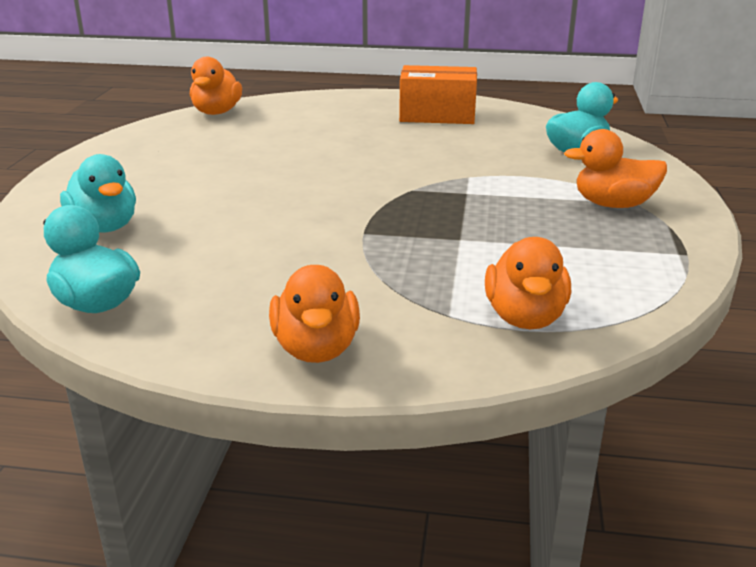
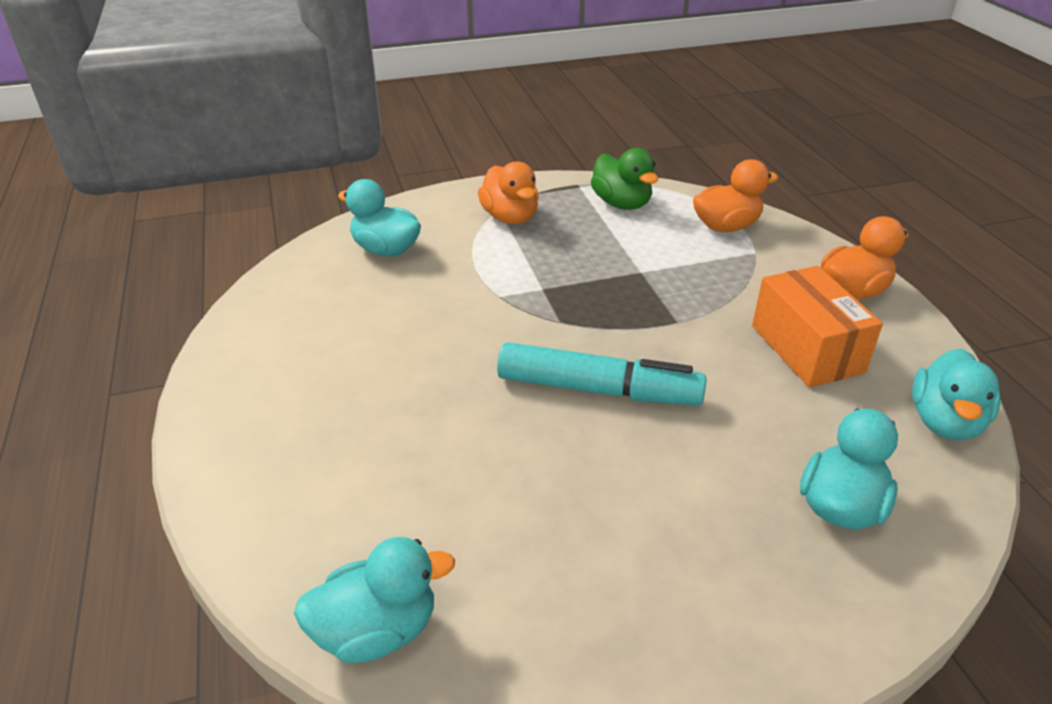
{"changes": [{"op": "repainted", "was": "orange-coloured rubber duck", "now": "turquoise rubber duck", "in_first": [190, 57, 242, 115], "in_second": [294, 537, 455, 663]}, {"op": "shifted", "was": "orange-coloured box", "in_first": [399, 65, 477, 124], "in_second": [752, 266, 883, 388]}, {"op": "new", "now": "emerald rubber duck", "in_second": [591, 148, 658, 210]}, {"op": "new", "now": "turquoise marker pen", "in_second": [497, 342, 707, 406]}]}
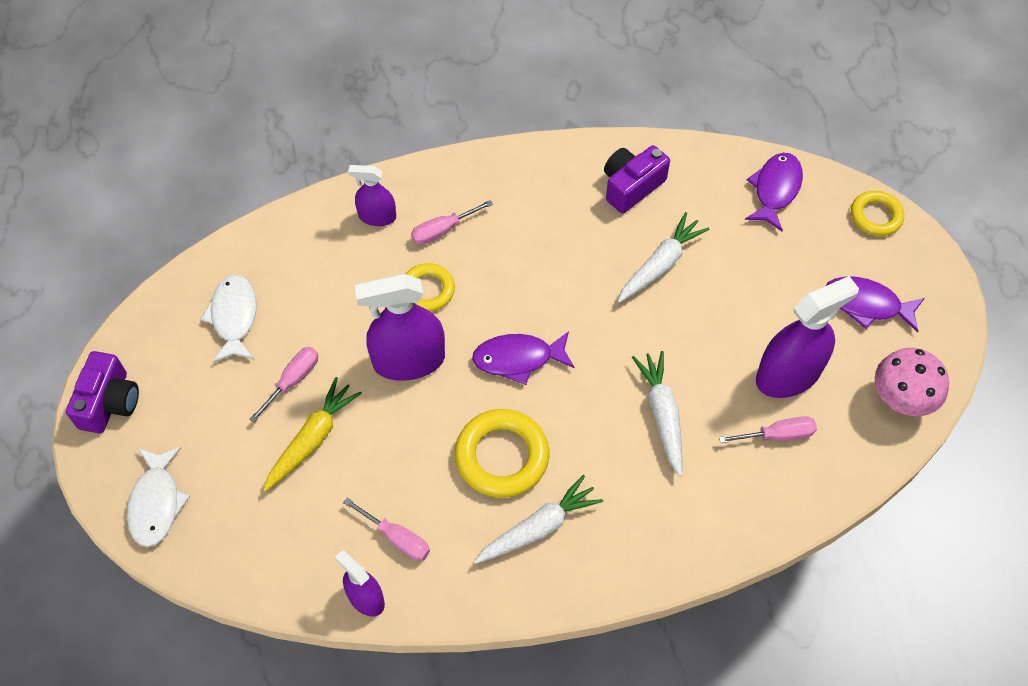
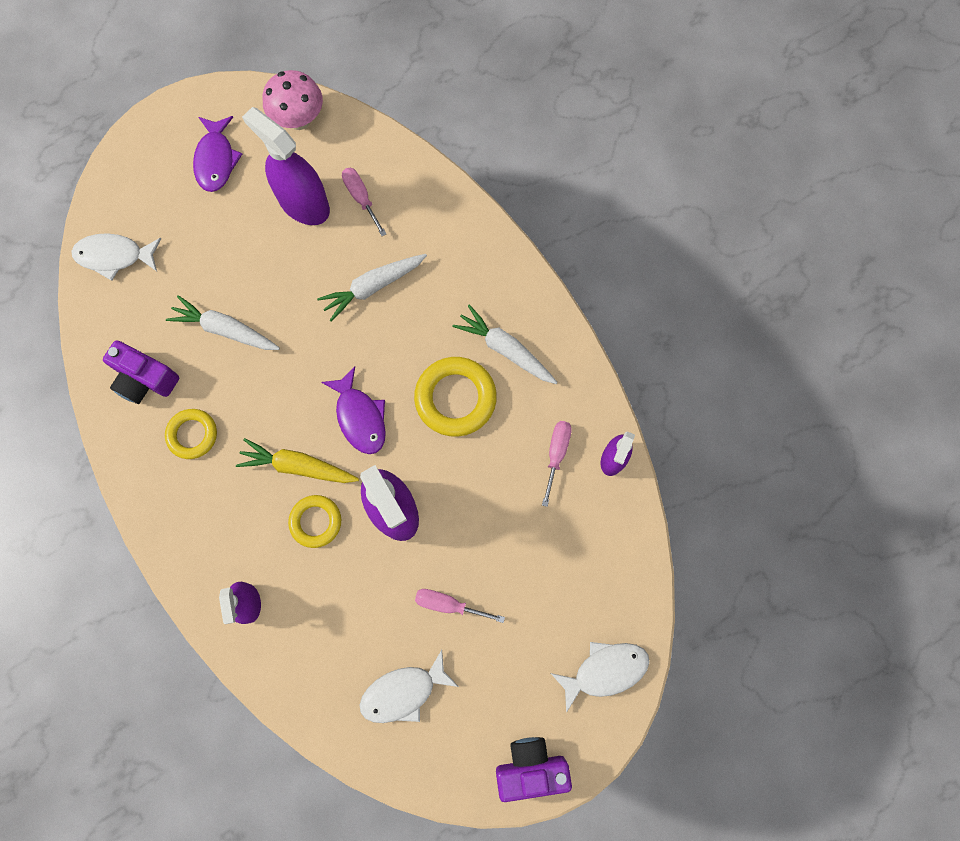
{"changes": [{"op": "repainted", "was": "violet toy fish", "now": "pure white toy fish", "in_first": [745, 153, 803, 231], "in_second": [71, 233, 161, 281]}, {"op": "shifted", "was": "bright yellow torus", "in_first": [851, 190, 904, 236], "in_second": [165, 409, 217, 459]}, {"op": "gone", "was": "rosy hand screwdriver", "in_first": [411, 200, 493, 245]}, {"op": "shifted", "was": "bright yellow toy carrot", "in_first": [263, 377, 362, 492], "in_second": [236, 438, 359, 483]}]}
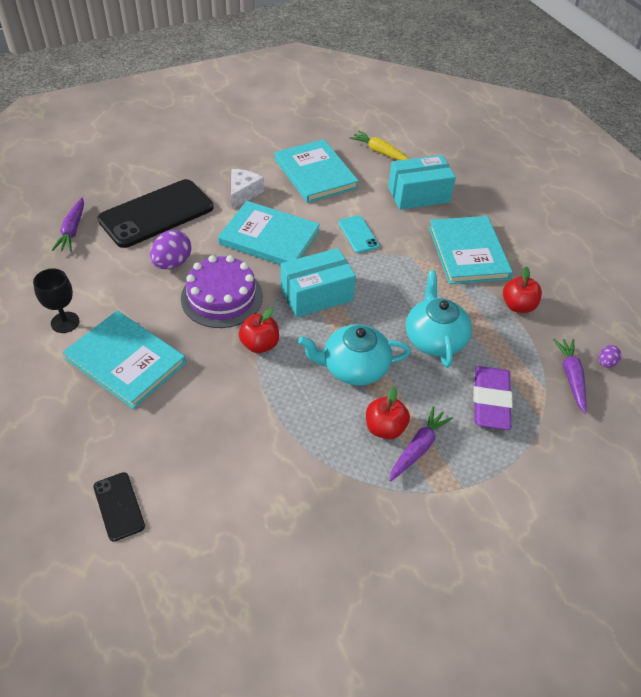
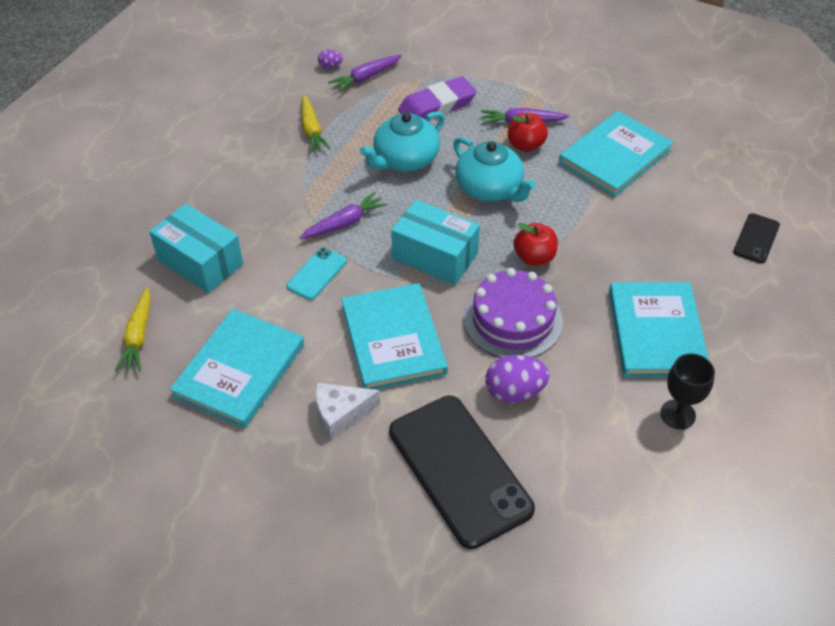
{"changes": [{"op": "rotated", "was": "jet-black mobile phone", "in_first": [98, 179, 213, 248], "in_second": [389, 396, 535, 549], "clockwise": 45}, {"op": "shifted", "was": "violet toy carrot", "in_first": [52, 198, 84, 252], "in_second": [300, 192, 388, 239]}, {"op": "shifted", "was": "turquoise hardcover", "in_first": [429, 216, 513, 284], "in_second": [559, 111, 674, 197]}, {"op": "swapped", "was": "scarlet apple", "now": "bright yellow toy carrot", "in_first": [503, 266, 542, 313], "in_second": [302, 95, 331, 153]}]}
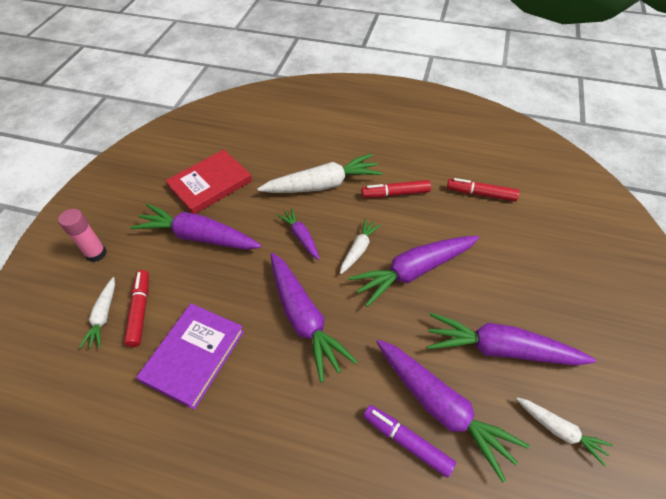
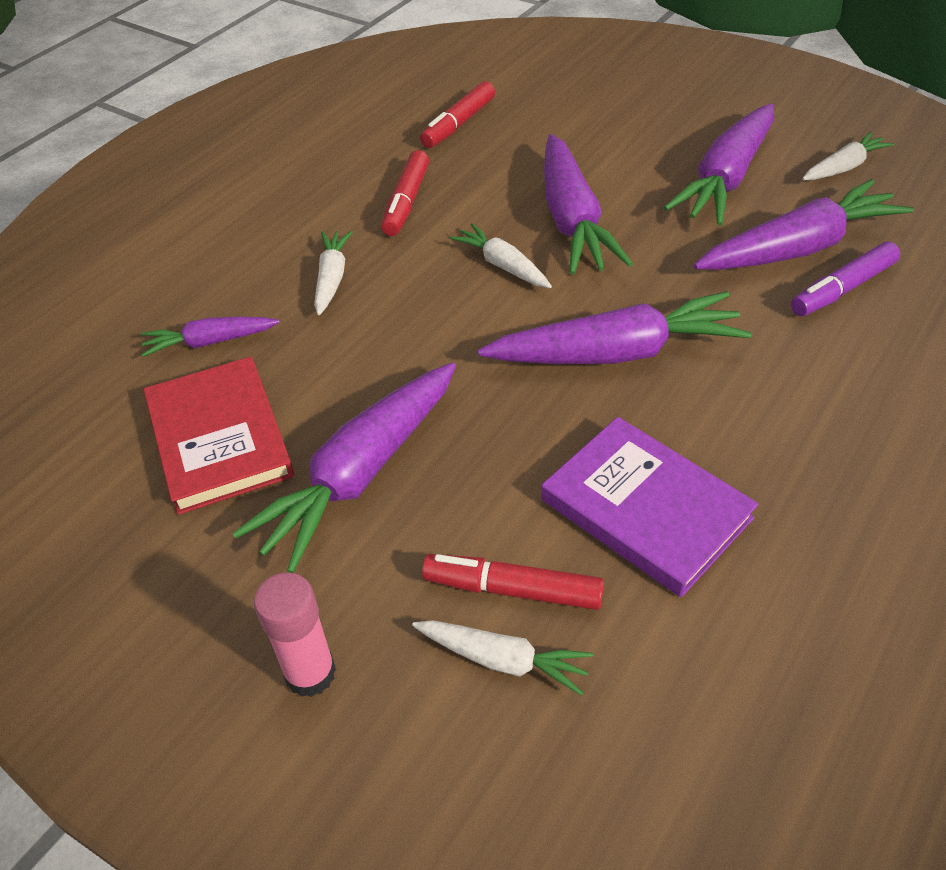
{"changes": [{"op": "scaled", "was": "pure white toy carrot", "in_first": [257, 153, 382, 193], "in_second": [314, 231, 353, 315], "ratio": 0.53}, {"op": "shifted", "was": "violet toy carrot", "in_first": [277, 208, 319, 260], "in_second": [141, 317, 280, 357]}]}
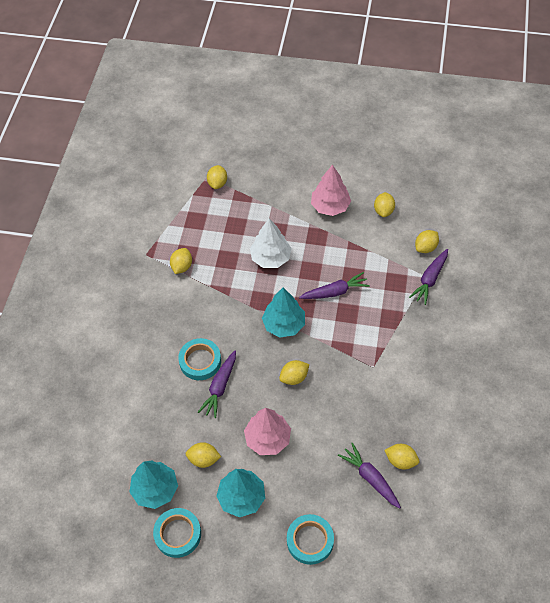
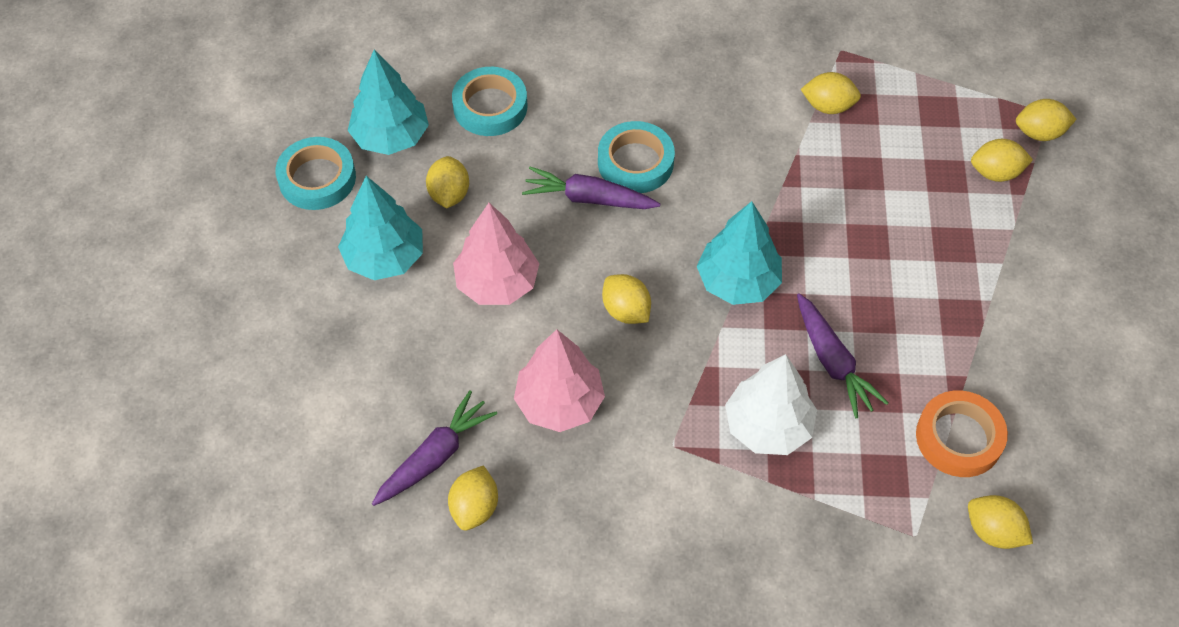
{"changes": [{"op": "shifted", "was": "rosy fir tree", "in_first": [311, 164, 351, 216], "in_second": [514, 329, 605, 432]}, {"op": "shifted", "was": "bright yellow toy lemon", "in_first": [374, 192, 395, 217], "in_second": [971, 139, 1033, 182]}, {"op": "shifted", "was": "pure white fir tree", "in_first": [250, 218, 292, 268], "in_second": [725, 354, 817, 455]}, {"op": "gone", "was": "violet toy carrot", "in_first": [409, 249, 448, 305]}, {"op": "shifted", "was": "turquoise sticky tape", "in_first": [287, 514, 334, 565], "in_second": [452, 67, 527, 136]}, {"op": "new", "now": "orange-coloured sticky tape", "in_second": [916, 390, 1008, 477]}]}
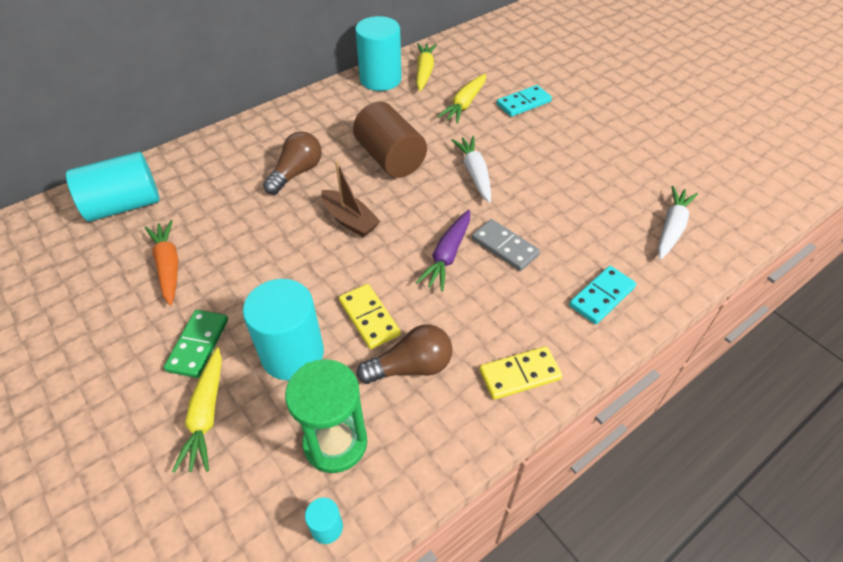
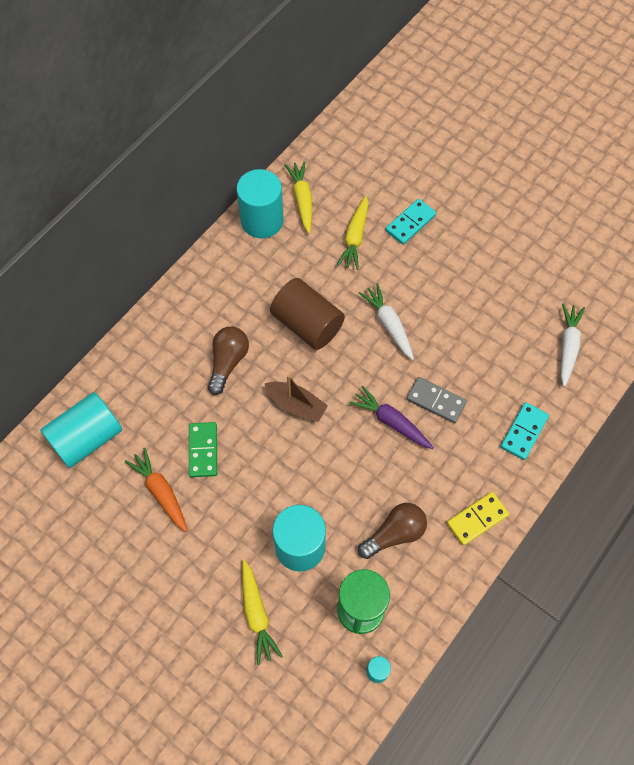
{"changes": [{"op": "rotated", "was": "violet toy carrot", "in_first": [416, 210, 470, 292], "in_second": [349, 386, 434, 449], "clockwise": 120}, {"op": "gone", "was": "bright yellow domino", "in_first": [339, 284, 401, 349]}, {"op": "shifted", "was": "emerald domino", "in_first": [164, 310, 228, 378], "in_second": [189, 422, 217, 477]}]}
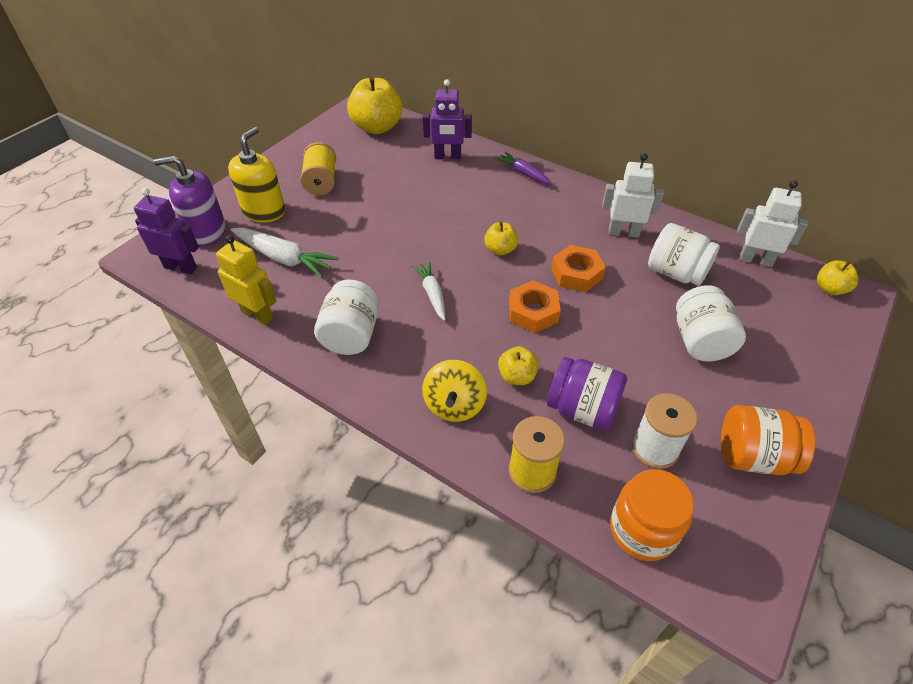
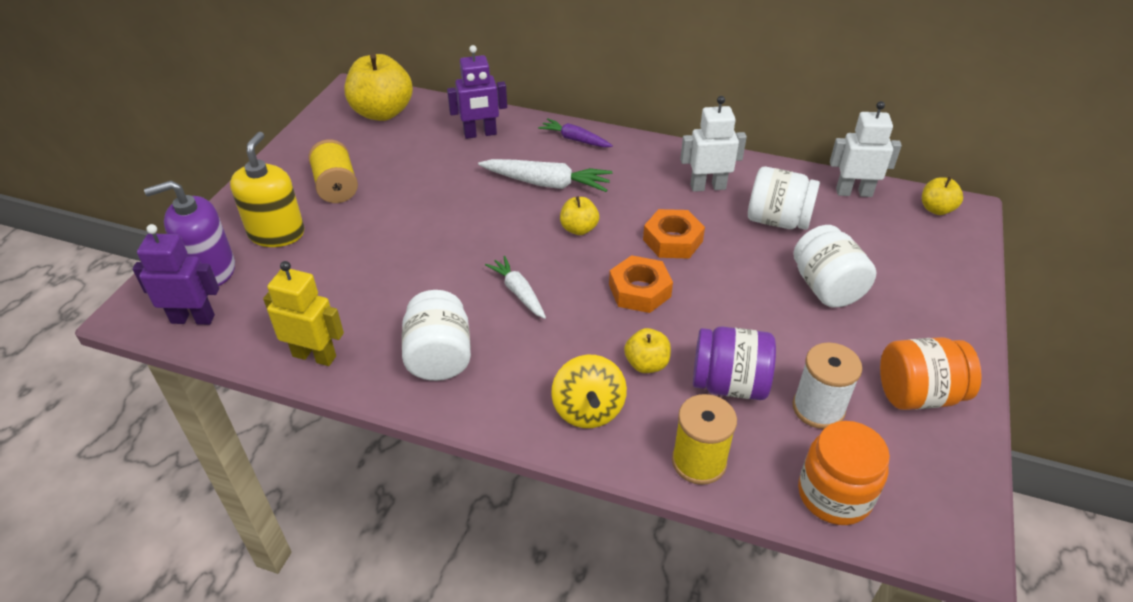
{"changes": [{"op": "shifted", "was": "pure white toy carrot", "in_first": [230, 228, 339, 278], "in_second": [478, 159, 612, 192]}]}
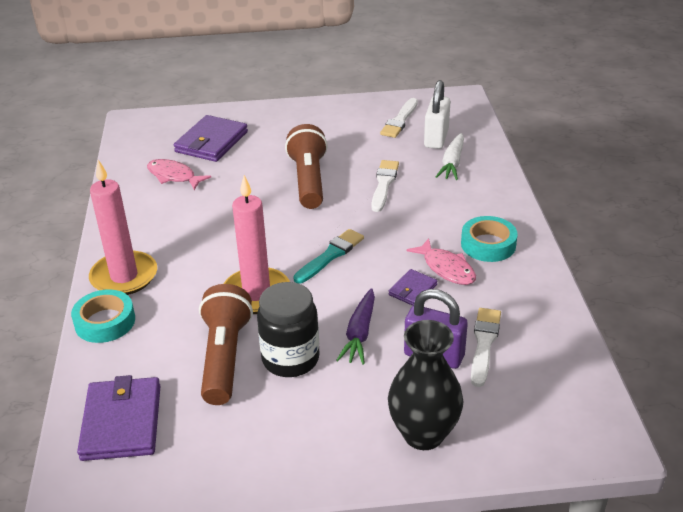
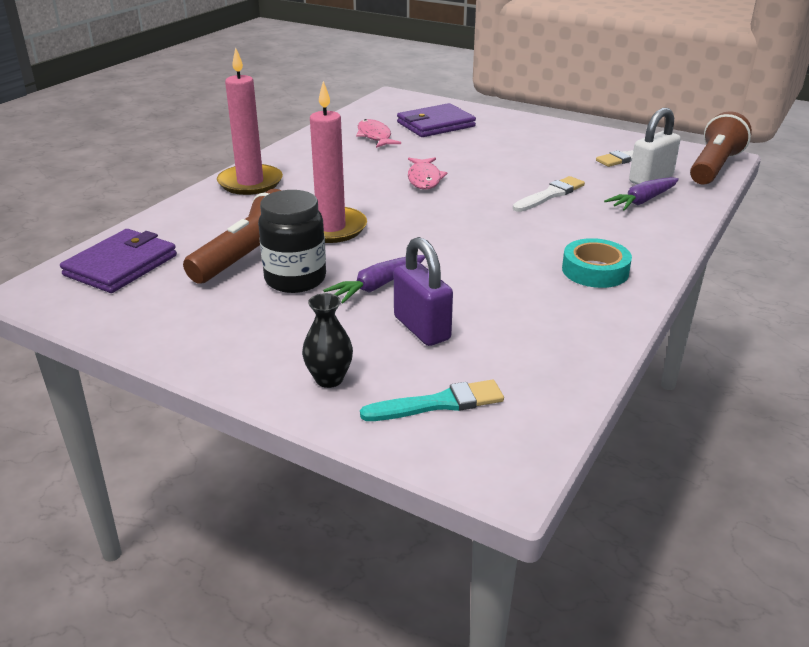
{"changes": [{"op": "shifted", "was": "russet torch", "in_first": [285, 124, 328, 209], "in_second": [690, 111, 752, 185]}, {"op": "repainted", "was": "pure white toy carrot", "now": "violet toy carrot", "in_first": [436, 133, 464, 180], "in_second": [604, 177, 679, 211]}, {"op": "shifted", "was": "turquoise paint brush", "in_first": [293, 229, 364, 284], "in_second": [360, 380, 504, 421]}, {"op": "shifted", "was": "rosy toy fish", "in_first": [406, 238, 476, 285], "in_second": [408, 157, 448, 190]}, {"op": "gone", "was": "violet card wallet", "in_first": [389, 269, 437, 306]}, {"op": "gone", "was": "turquoise sticky tape", "in_first": [71, 289, 135, 343]}, {"op": "gone", "was": "pure white paint brush", "in_first": [471, 308, 501, 387]}, {"op": "scaled", "was": "jet-black flower vase", "in_first": [388, 320, 463, 450], "in_second": [302, 293, 353, 388], "ratio": 0.58}]}
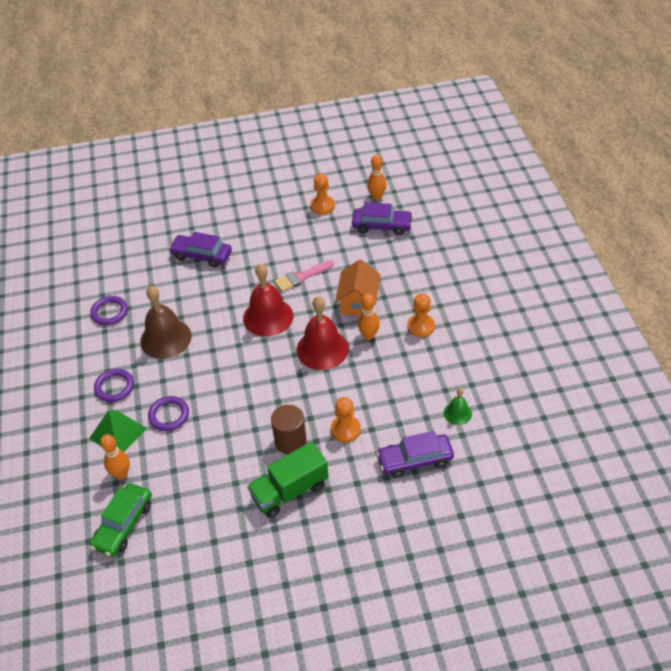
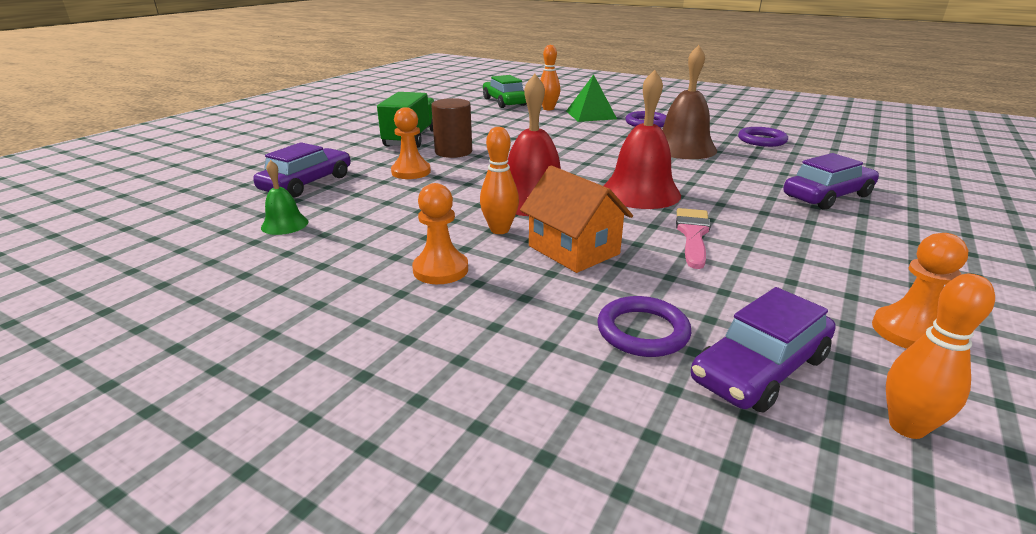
{"changes": [{"op": "shifted", "was": "violet torus", "in_first": [148, 396, 189, 431], "in_second": [597, 296, 691, 357]}]}
